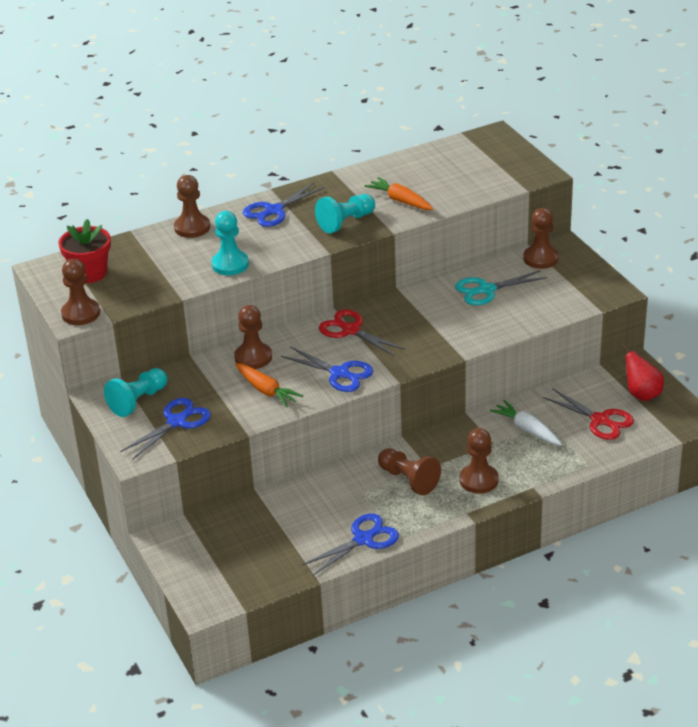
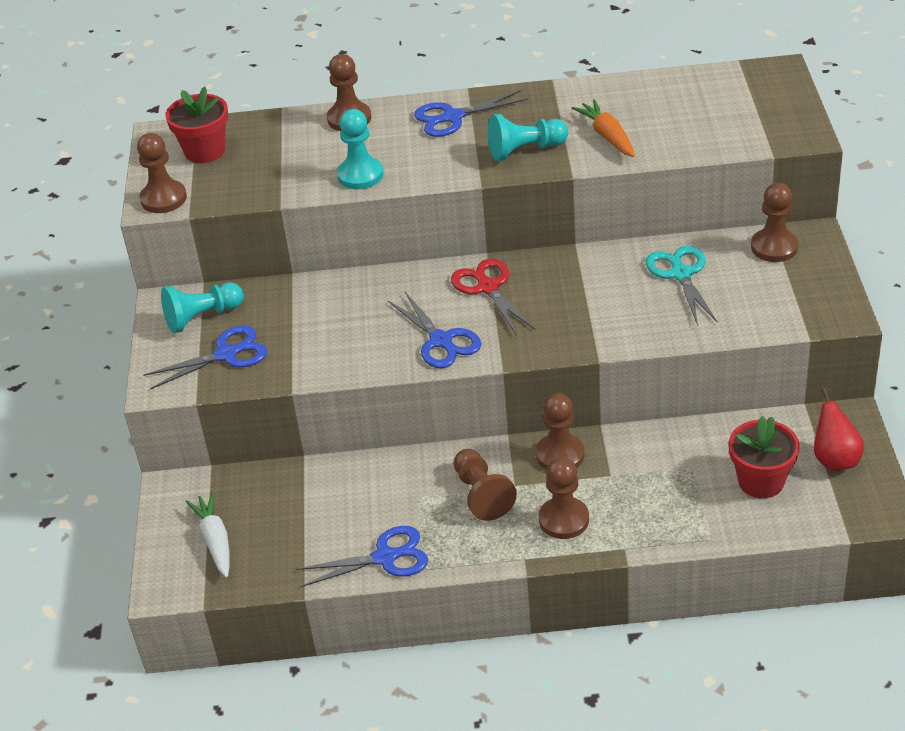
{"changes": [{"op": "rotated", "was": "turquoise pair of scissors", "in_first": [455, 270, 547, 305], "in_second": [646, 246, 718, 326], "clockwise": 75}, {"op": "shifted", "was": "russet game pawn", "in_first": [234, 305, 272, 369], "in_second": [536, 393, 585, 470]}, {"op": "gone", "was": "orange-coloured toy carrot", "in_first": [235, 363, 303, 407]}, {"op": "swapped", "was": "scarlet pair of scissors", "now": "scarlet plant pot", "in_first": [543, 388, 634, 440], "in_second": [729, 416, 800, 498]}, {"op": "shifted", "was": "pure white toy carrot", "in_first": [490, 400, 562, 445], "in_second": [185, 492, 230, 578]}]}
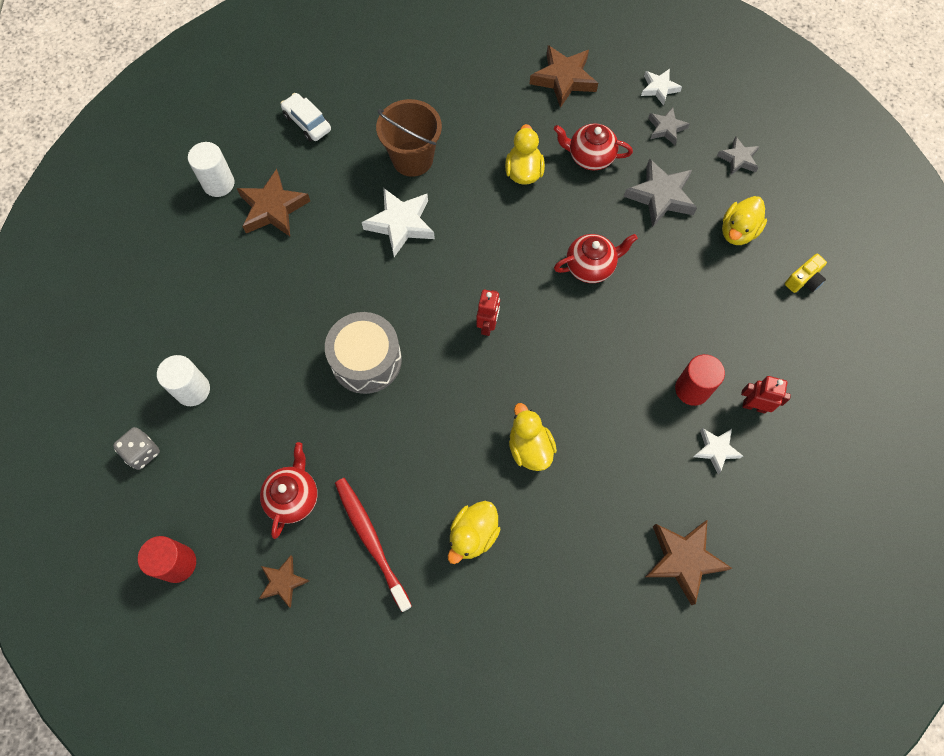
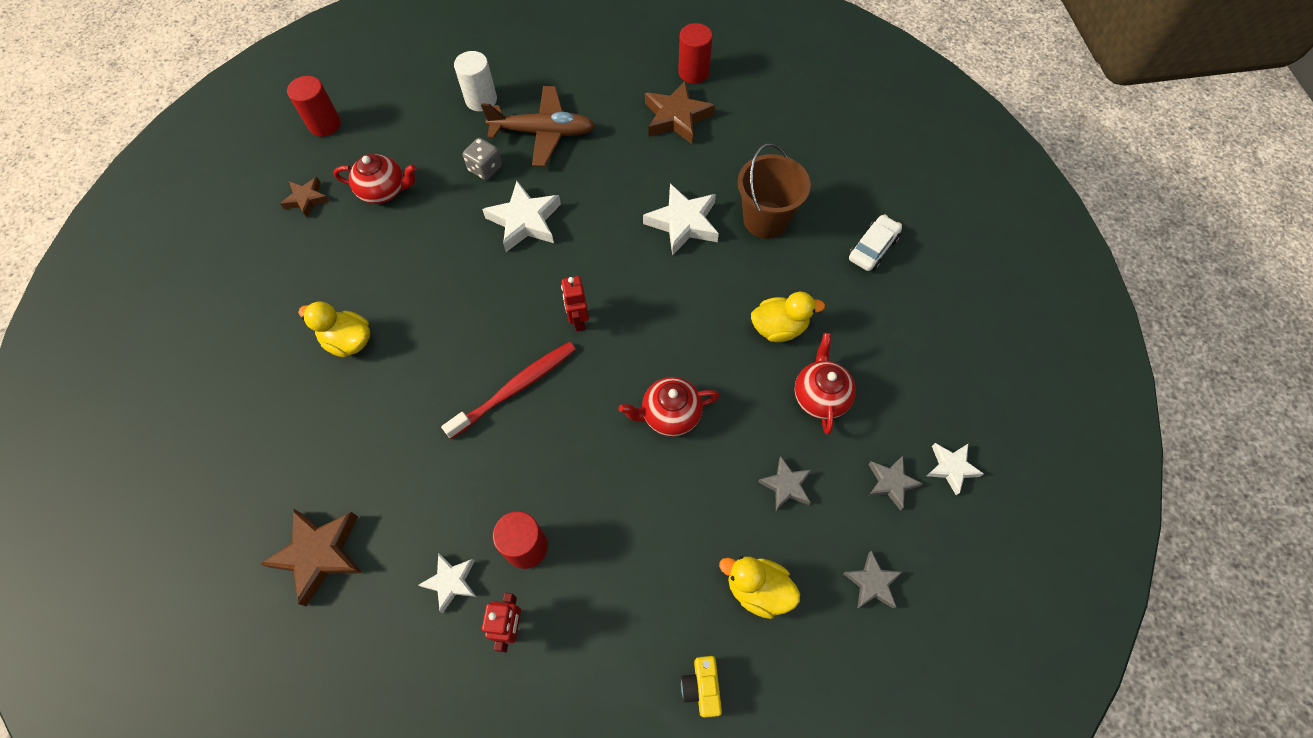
{"changes": [{"op": "gone", "was": "russet five-pointed star", "in_first": [530, 45, 598, 108]}, {"op": "shifted", "was": "pure white automobile", "in_first": [281, 93, 331, 142], "in_second": [848, 214, 902, 271]}, {"op": "repainted", "was": "pure white solid cylinder", "now": "scarlet solid cylinder", "in_first": [188, 142, 234, 197], "in_second": [678, 23, 713, 84]}, {"op": "scaled", "was": "ash-grey five-pointed star", "in_first": [624, 158, 697, 228], "in_second": [758, 456, 811, 511], "ratio": 0.59}, {"op": "rotated", "was": "scarlet teapot", "in_first": [554, 234, 638, 283], "in_second": [619, 377, 720, 436], "clockwise": 105}, {"op": "rotated", "was": "bright yellow camera", "in_first": [785, 254, 827, 293], "in_second": [681, 656, 722, 718], "clockwise": 45}, {"op": "rotated", "was": "scarlet robot", "in_first": [476, 290, 500, 336], "in_second": [561, 276, 589, 331], "clockwise": 75}, {"op": "swapped", "was": "ash-grey snare drum", "now": "pure white five-pointed star", "in_first": [325, 312, 402, 394], "in_second": [482, 181, 561, 252]}, {"op": "gone", "was": "bright yellow rubber duck", "in_first": [509, 403, 557, 471]}, {"op": "shifted", "was": "ash-grey game die", "in_first": [113, 427, 160, 470], "in_second": [463, 138, 502, 180]}, {"op": "shifted", "was": "scarlet toothbrush", "in_first": [335, 478, 412, 612], "in_second": [441, 342, 576, 439]}, {"op": "new", "now": "russet toy plane", "in_second": [481, 86, 595, 166]}]}
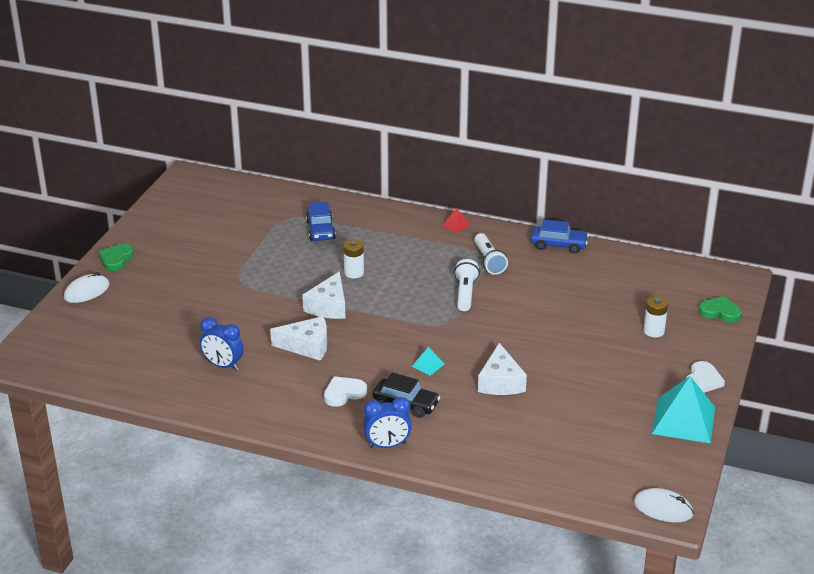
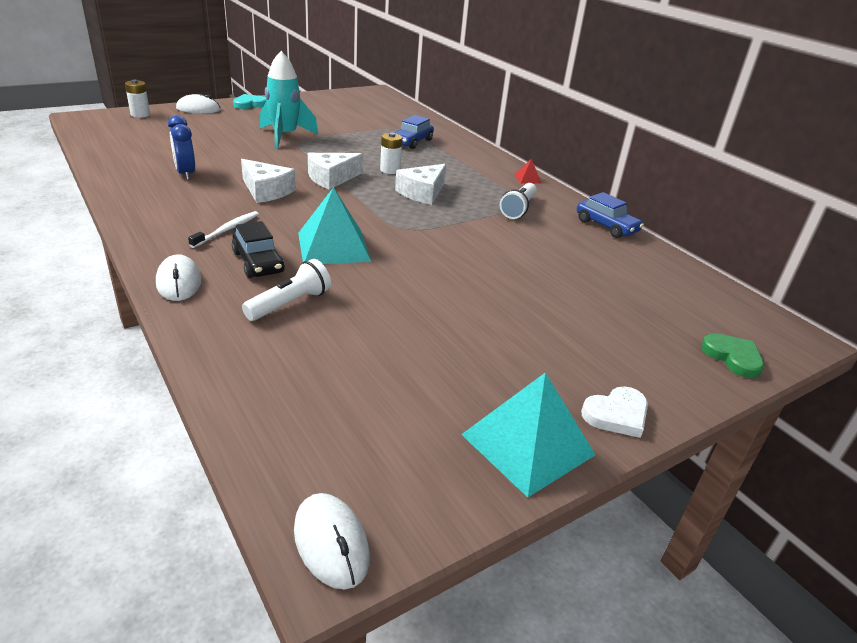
{"changes": [{"op": "repainted", "was": "emerald heart shape", "now": "turquoise heart shape", "in_first": [98, 244, 134, 271], "in_second": [233, 94, 267, 109]}, {"op": "shifted", "was": "pure white torch", "in_first": [454, 259, 480, 311], "in_second": [242, 259, 331, 321]}, {"op": "shifted", "was": "pure white power cell", "in_first": [643, 296, 668, 337], "in_second": [125, 80, 150, 118]}, {"op": "shifted", "was": "pure white cheese wedge", "in_first": [478, 343, 527, 395], "in_second": [395, 164, 446, 205]}, {"op": "scaled", "was": "turquoise pyramid", "in_first": [412, 347, 444, 376], "in_second": [298, 187, 371, 264], "ratio": 2.31}, {"op": "swapped", "was": "pure white heart shape", "now": "pure white toothbrush", "in_first": [324, 376, 367, 407], "in_second": [188, 211, 259, 248]}, {"op": "swapped", "was": "blue clock", "now": "pure white computer mouse", "in_first": [363, 397, 412, 448], "in_second": [156, 254, 201, 301]}, {"op": "new", "now": "turquoise toy rocket", "in_second": [260, 51, 318, 149]}]}
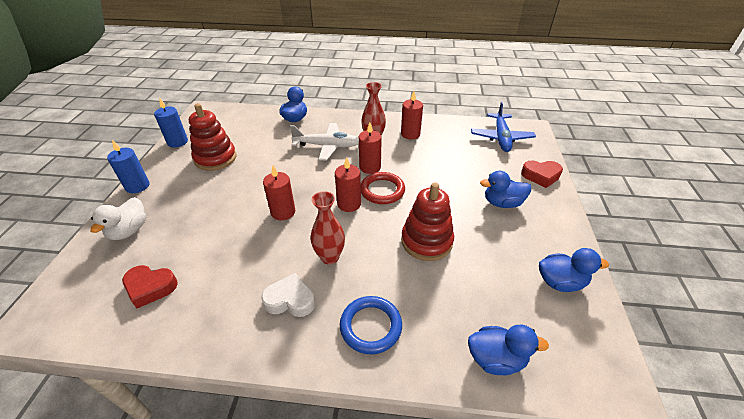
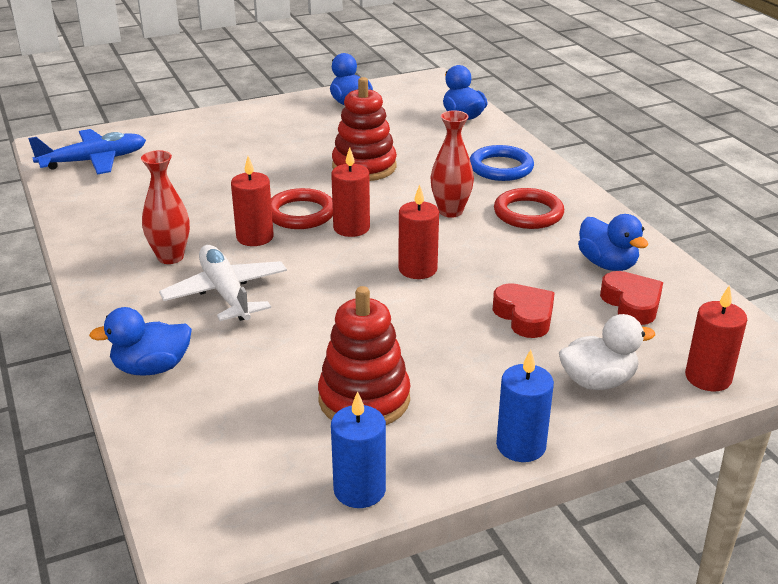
{"changes": [{"op": "shifted", "was": "scarlet pillar candle", "in_first": [401, 91, 423, 140], "in_second": [685, 285, 747, 391]}, {"op": "shifted", "was": "scarlet heart shape", "in_first": [521, 160, 563, 188], "in_second": [493, 283, 555, 338]}, {"op": "shifted", "was": "blue rubber duck", "in_first": [480, 171, 531, 208], "in_second": [578, 214, 648, 271]}, {"op": "swapped", "was": "pure white heart shape", "now": "scarlet torus", "in_first": [261, 273, 315, 317], "in_second": [494, 188, 564, 229]}]}
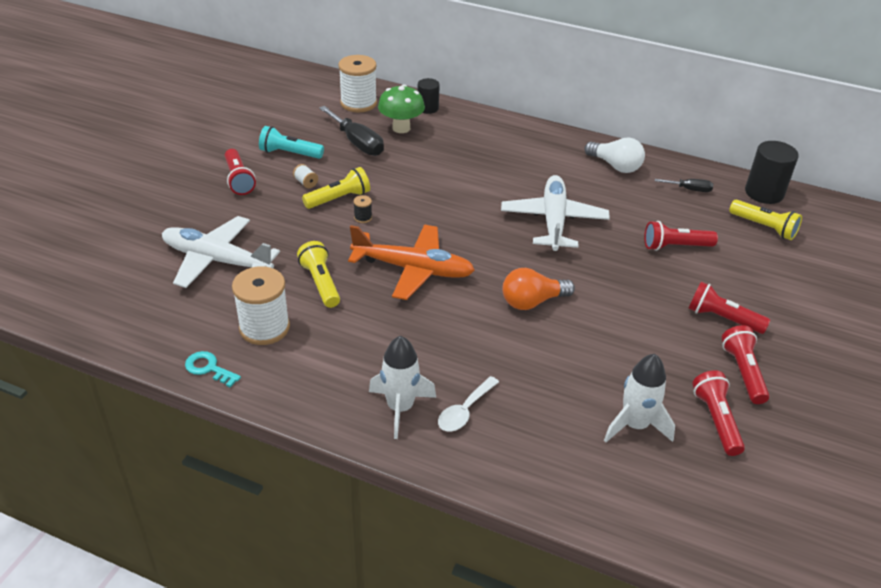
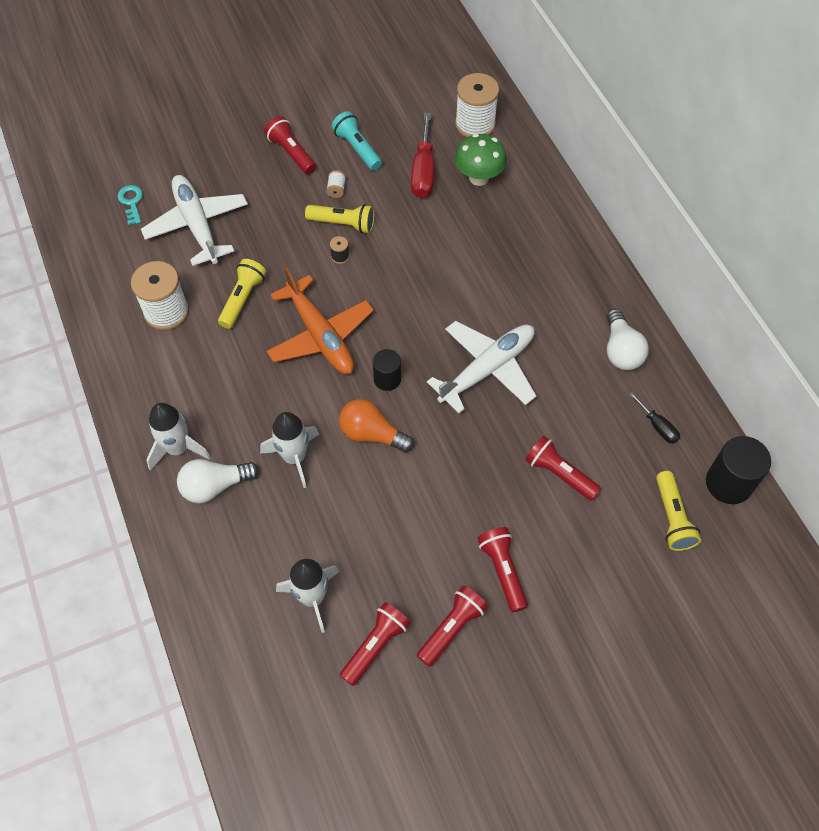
{"changes": [{"op": "shifted", "was": "jet-black solid cylinder", "in_first": [417, 78, 440, 114], "in_second": [373, 349, 401, 391]}, {"op": "repainted", "was": "jet-black hand screwdriver", "now": "scarlet hand screwdriver", "in_first": [319, 106, 384, 156], "in_second": [411, 113, 434, 198]}, {"op": "rotated", "was": "scarlet torch", "in_first": [225, 149, 256, 195], "in_second": [264, 116, 316, 174], "clockwise": 120}, {"op": "shifted", "was": "turquoise key", "in_first": [185, 351, 241, 387], "in_second": [117, 185, 143, 225]}, {"op": "swapped", "was": "pure white spoon", "now": "pure white light bulb", "in_first": [438, 376, 499, 432], "in_second": [177, 459, 259, 503]}, {"op": "new", "now": "pure white toy rocket", "in_second": [260, 412, 319, 488]}]}
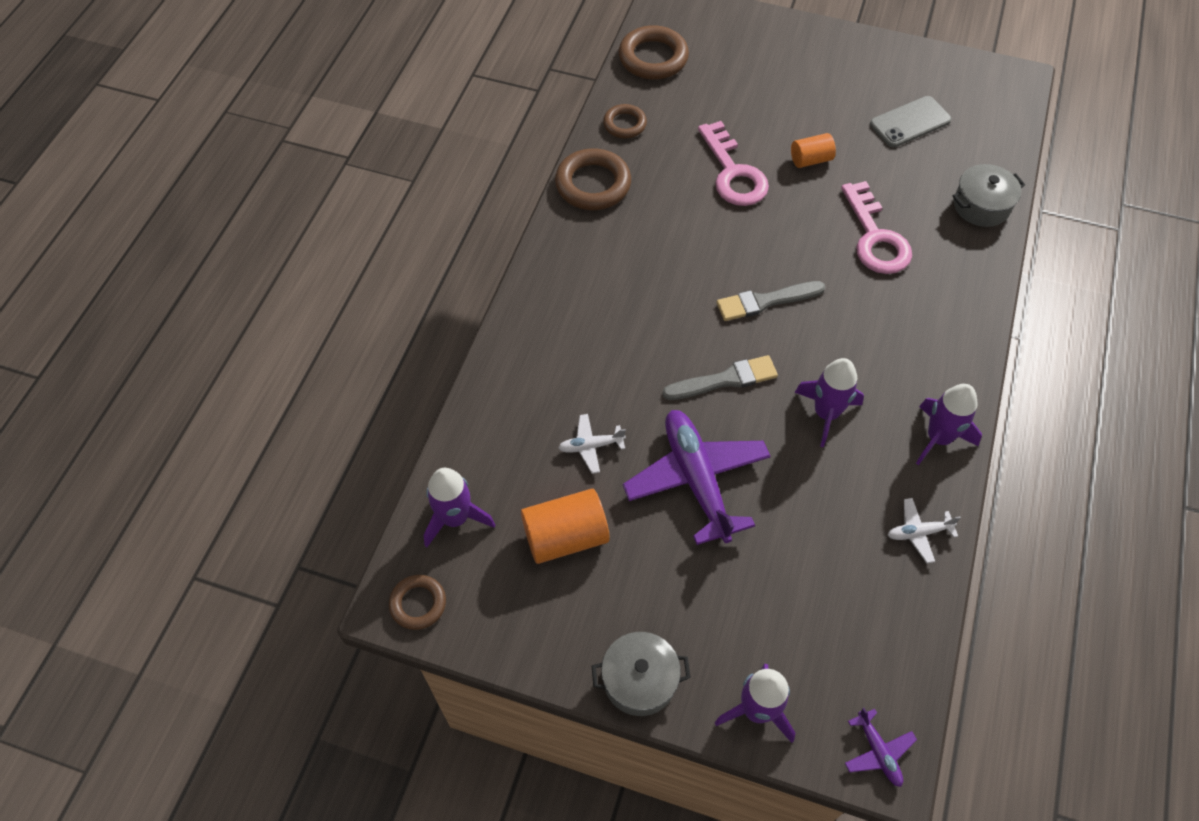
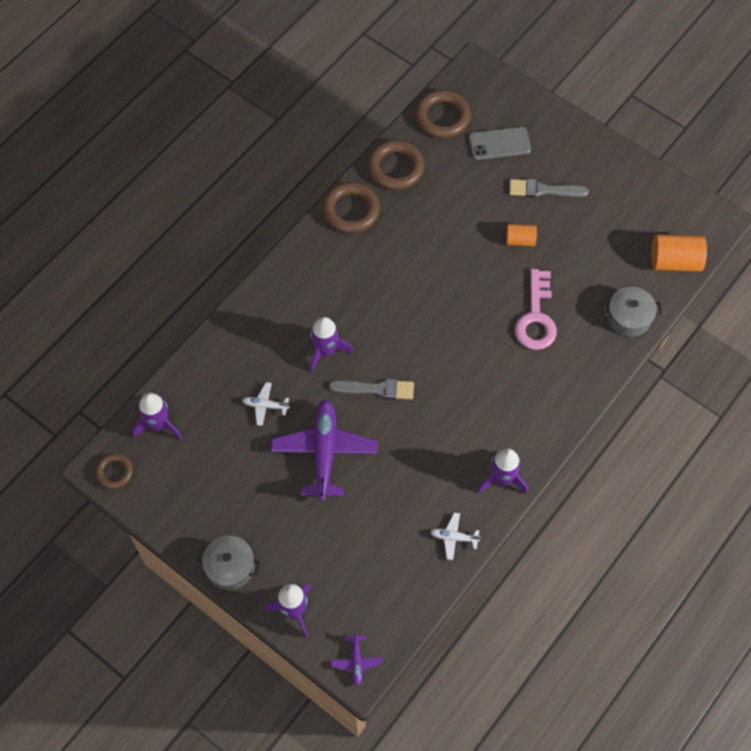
{"changes": [{"op": "shifted", "was": "ash-grey mobile phone", "in_first": [870, 96, 952, 147], "in_second": [469, 127, 531, 160]}, {"op": "scaled", "was": "russet torus", "in_first": [603, 104, 647, 138], "in_second": [367, 140, 425, 190], "ratio": 1.68}, {"op": "gone", "was": "rosy key", "in_first": [698, 121, 769, 206]}, {"op": "shifted", "was": "ash-grey paint brush", "in_first": [716, 281, 826, 321], "in_second": [509, 179, 589, 197]}, {"op": "shifted", "was": "violet toy rocket", "in_first": [794, 358, 864, 447], "in_second": [310, 317, 353, 372]}, {"op": "shifted", "was": "orange-coloured solid cylinder", "in_first": [521, 489, 610, 564], "in_second": [651, 234, 707, 272]}]}
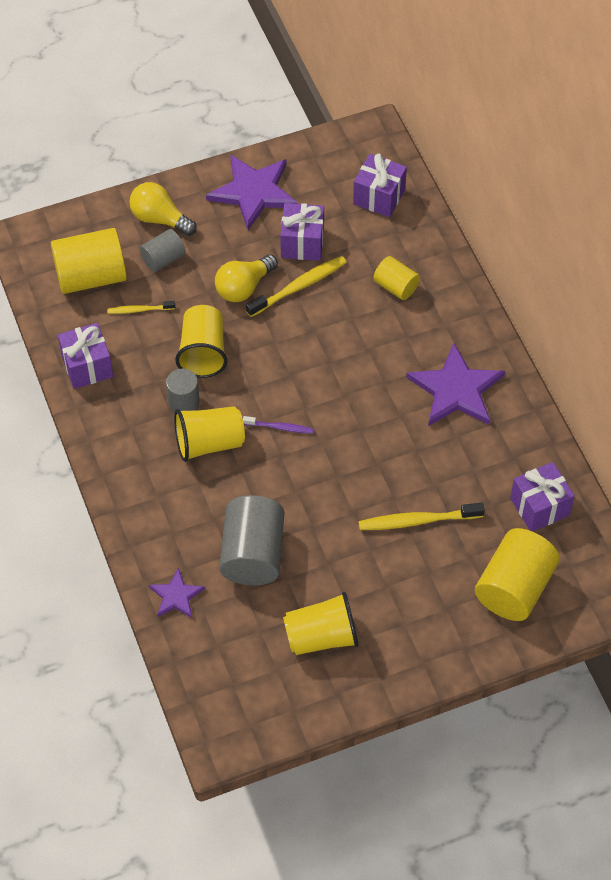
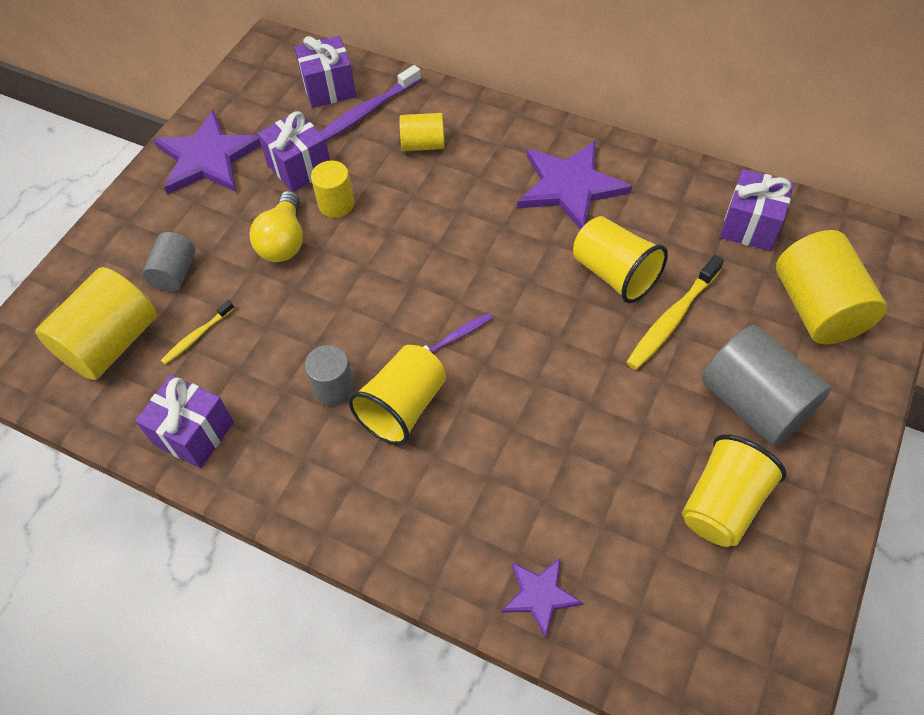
{"changes": [{"op": "gone", "was": "bright yellow light bulb", "in_first": [129, 182, 197, 236]}, {"op": "swapped", "was": "bright yellow toothbrush", "now": "bright yellow solid cylinder", "in_first": [246, 256, 347, 317], "in_second": [311, 161, 354, 218]}, {"op": "shifted", "was": "bright yellow tumbler", "in_first": [175, 305, 227, 378], "in_second": [573, 216, 668, 303]}, {"op": "shifted", "was": "ash-grey solid cylinder", "in_first": [219, 495, 284, 585], "in_second": [702, 325, 831, 446]}, {"op": "new", "now": "violet toothbrush", "in_second": [320, 65, 421, 141]}]}
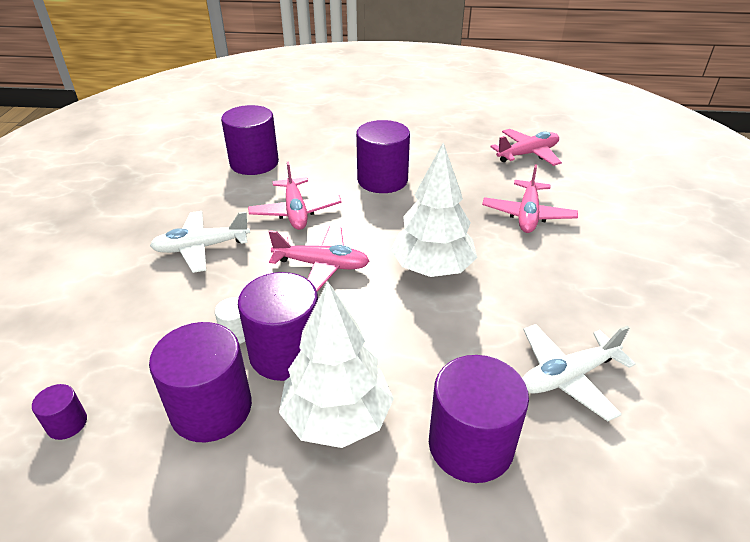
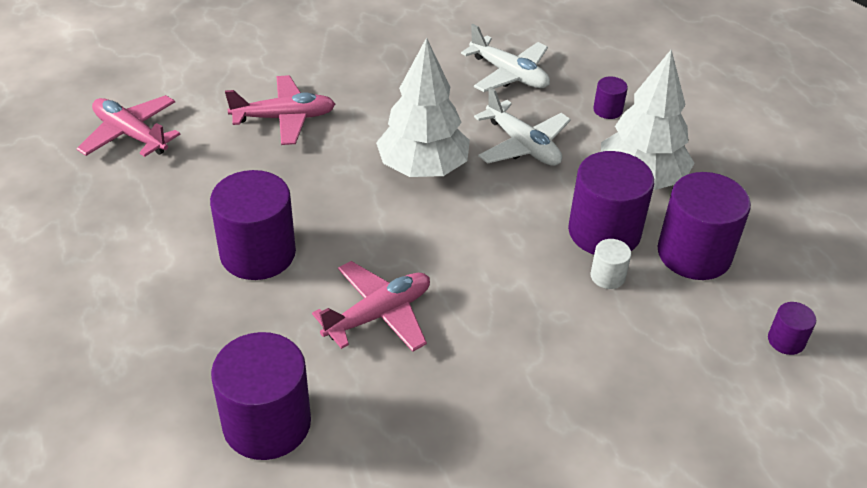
{"changes": [{"op": "shifted", "was": "pure white toy plane", "in_first": [150, 211, 250, 273], "in_second": [474, 87, 571, 166]}, {"op": "gone", "was": "rosy toy plane", "in_first": [269, 226, 370, 292]}, {"op": "scaled", "was": "violet solid cylinder", "in_first": [429, 355, 529, 483], "in_second": [593, 77, 628, 119], "ratio": 0.46}]}
